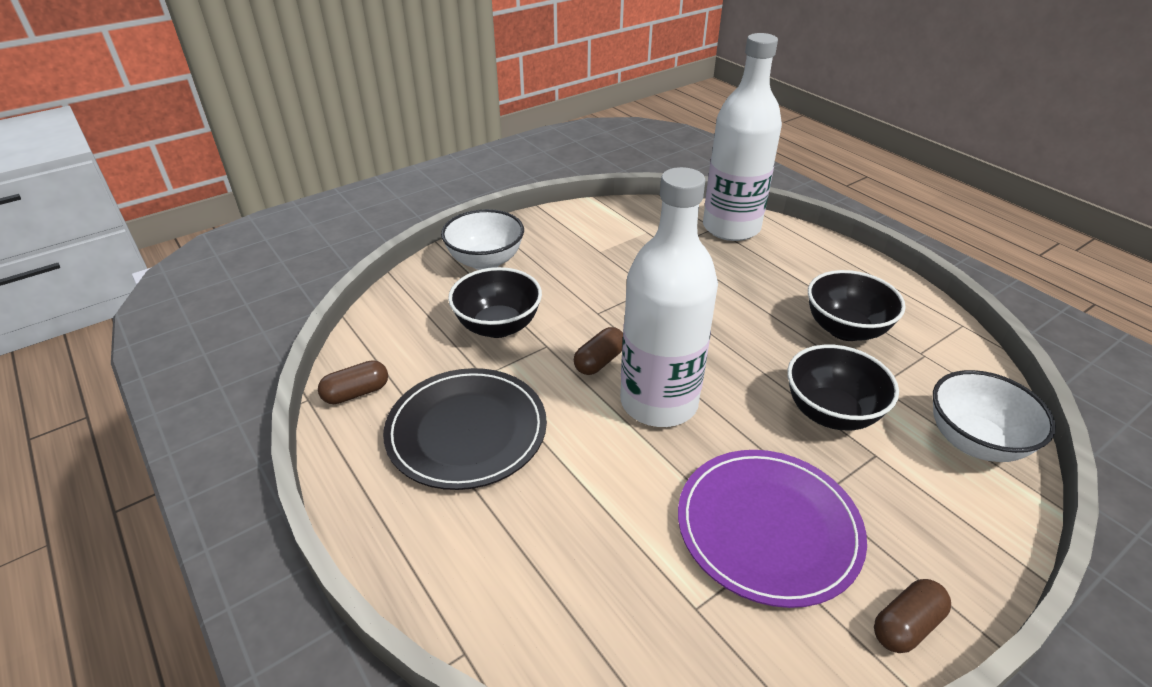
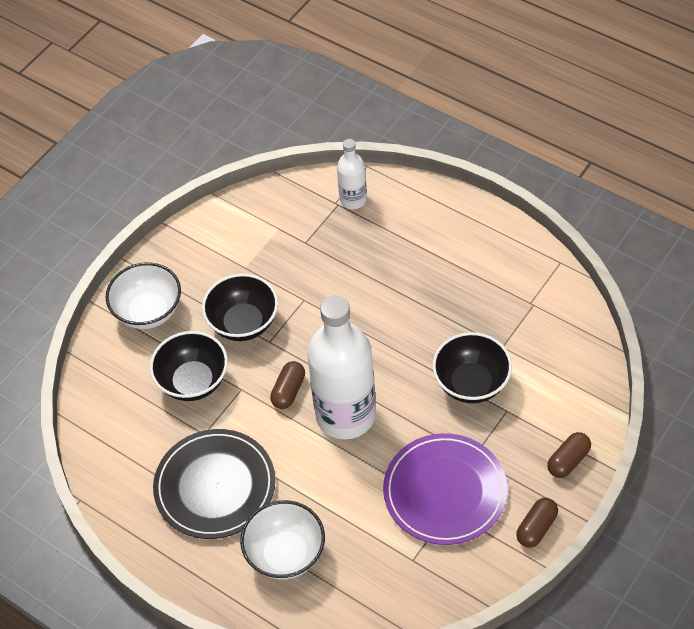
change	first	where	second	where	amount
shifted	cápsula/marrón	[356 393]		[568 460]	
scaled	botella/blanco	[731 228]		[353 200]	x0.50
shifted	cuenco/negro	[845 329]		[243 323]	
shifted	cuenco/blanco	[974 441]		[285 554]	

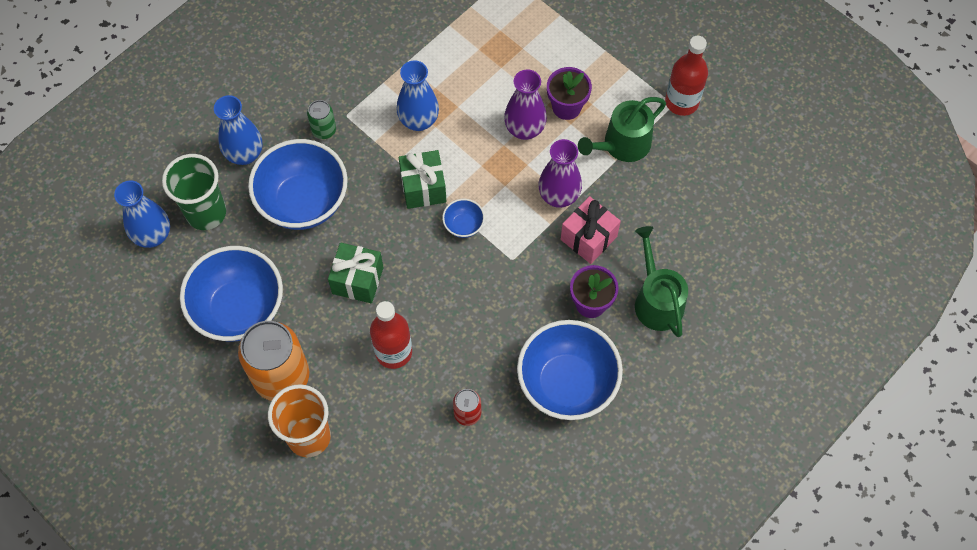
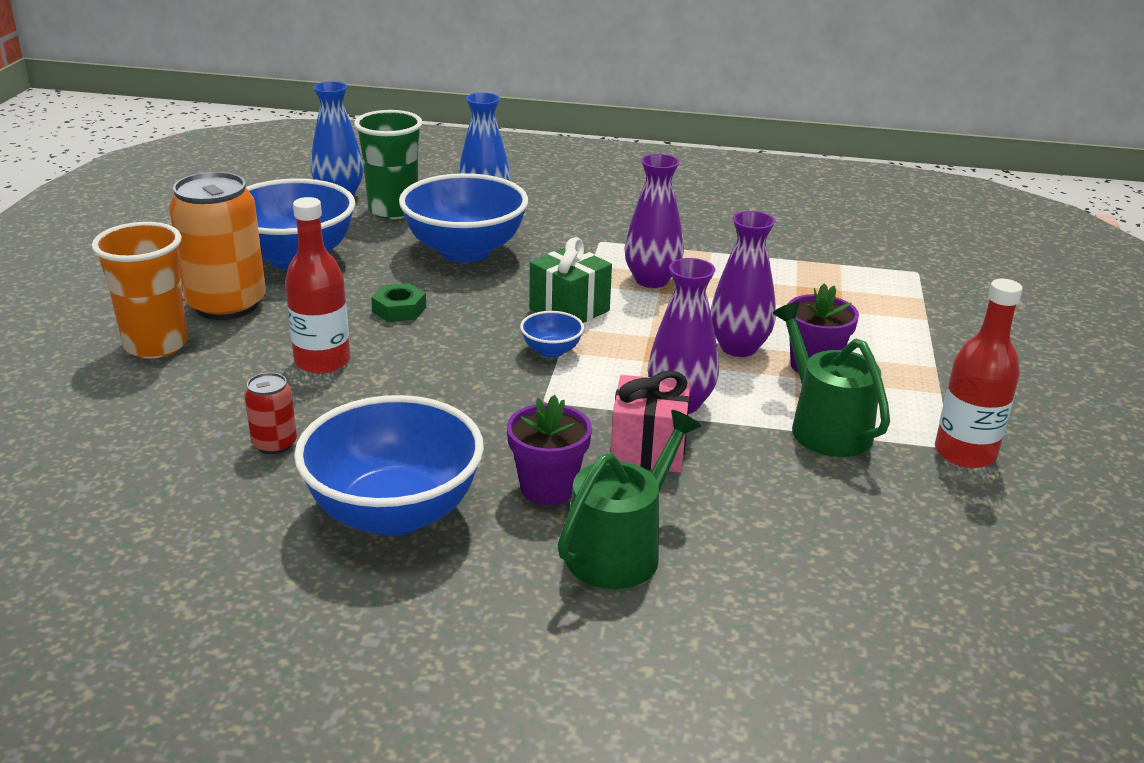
change	first	where	second	where	amount
gone	lata/verde	[324 130]			
swapped	regalo/verde	[357 280]	tuerca/verde	[399 309]	
repainted	florero/azul	[419 121]	florero/morado	[651 280]	
rotated	regadera/verde	[622 145]		[825 427]	45 degrees clockwise

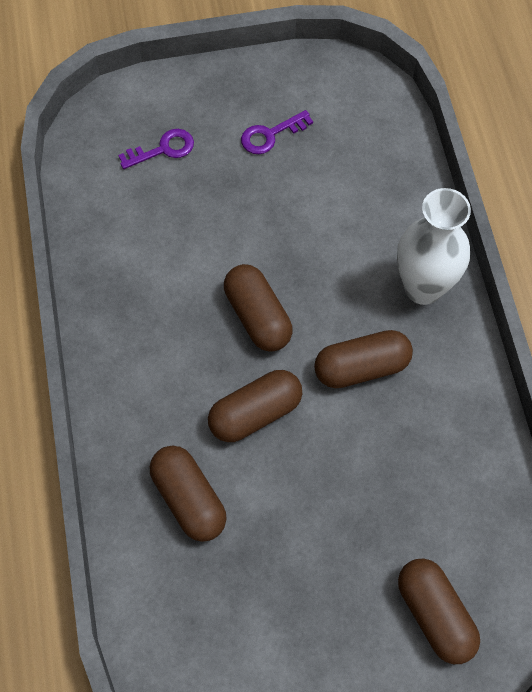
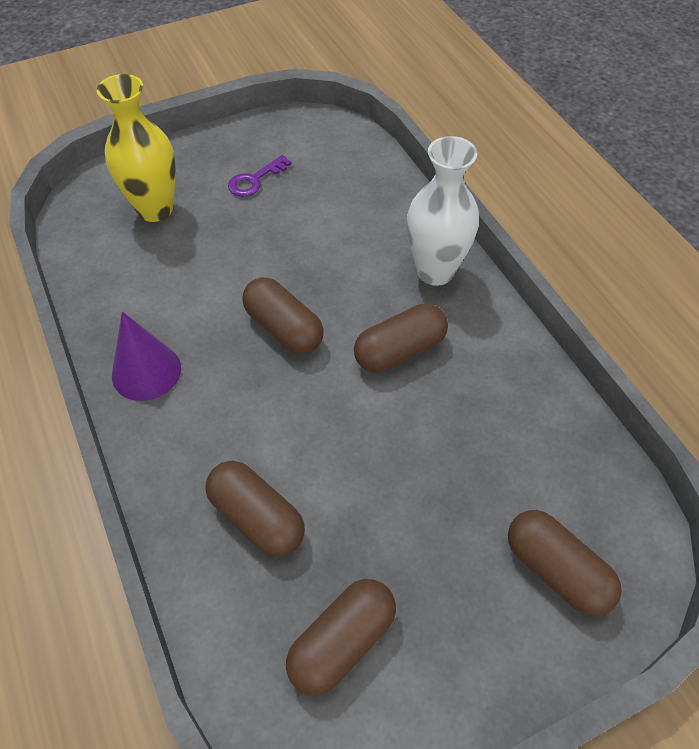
change	first	where	second	where	amount
swapped	llave/morado	[163 149]	florero/amarillo	[155 209]	
shifted	cápsula/marrón	[255 413]		[342 642]	
new			cono/morado	[146 371]	

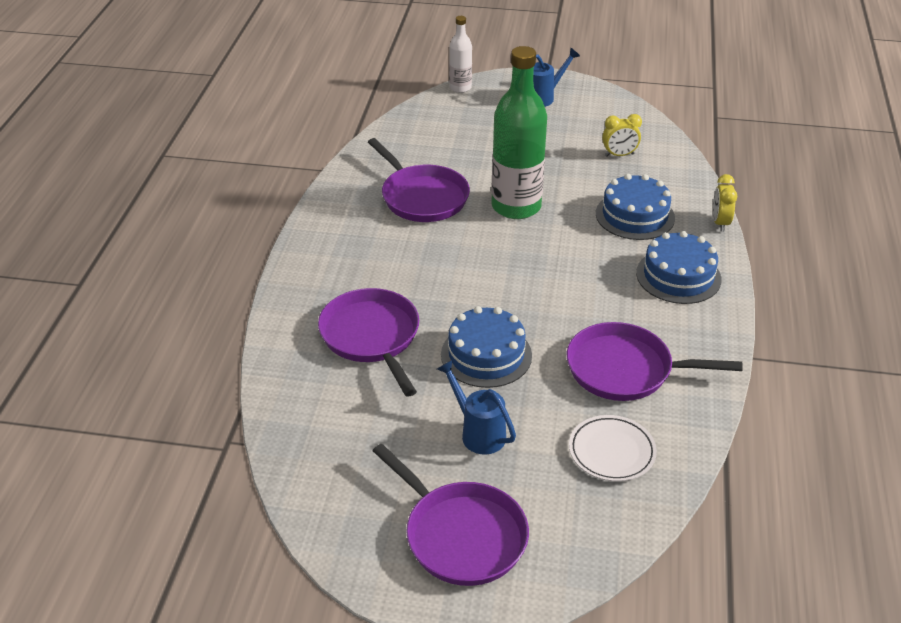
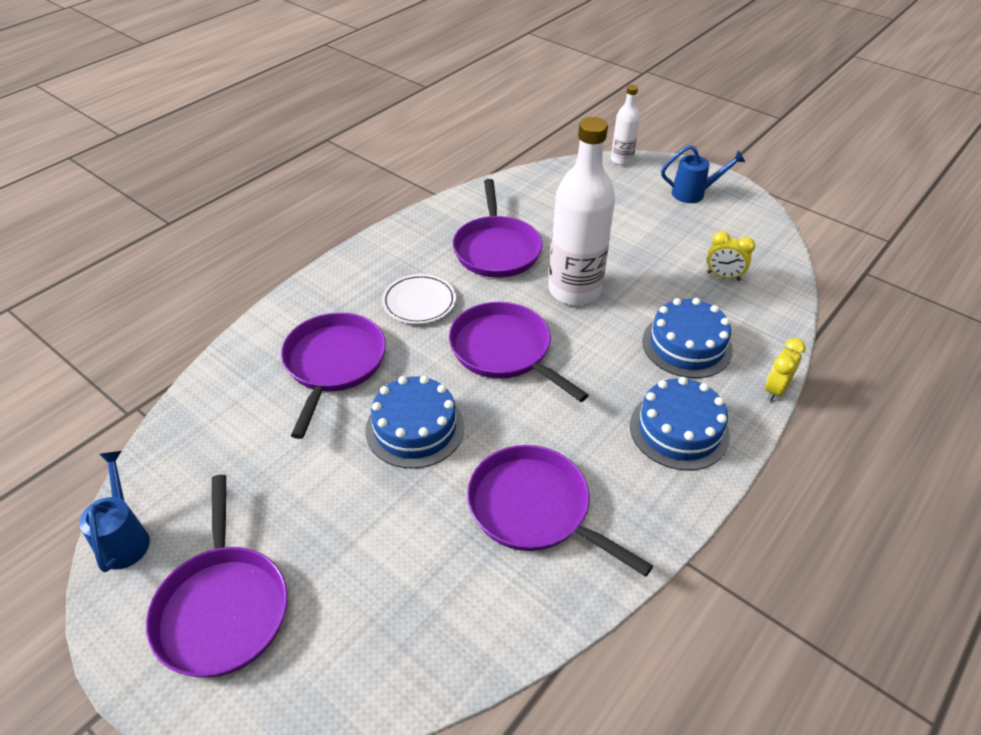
change	first	where	second	where	amount
shifted	regadera/azul	[478 432]		[125 537]	
repainted	botella/verde	[516 206]	botella/blanco	[574 290]	
shifted	plato/blanco	[611 451]		[419 302]	
new			sartén/morado	[504 350]	

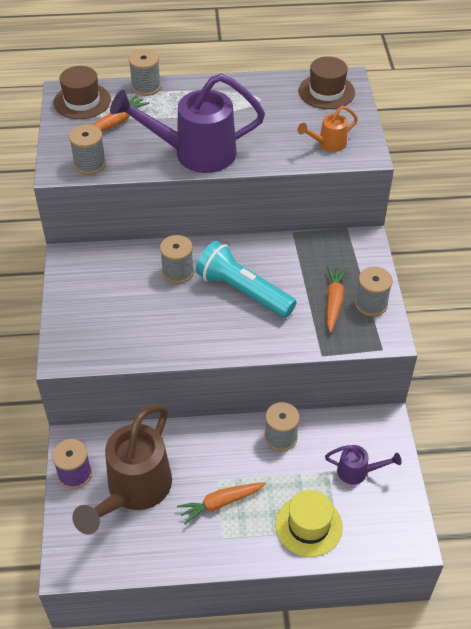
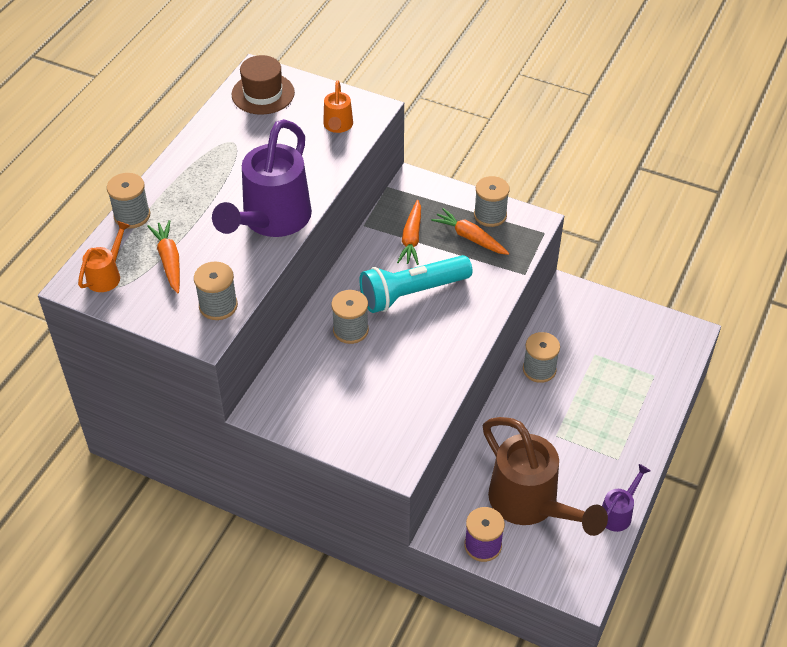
change	first	where	second	where	amount
swapped	sombrero/marrón	[82 101]	regadera/naranja	[107 275]	
shifted	zanahoria/naranja	[221 503]		[411 238]	
gone	sombrero/amarillo	[308 525]			
shifted	regadera/morado	[358 472]		[618 513]	

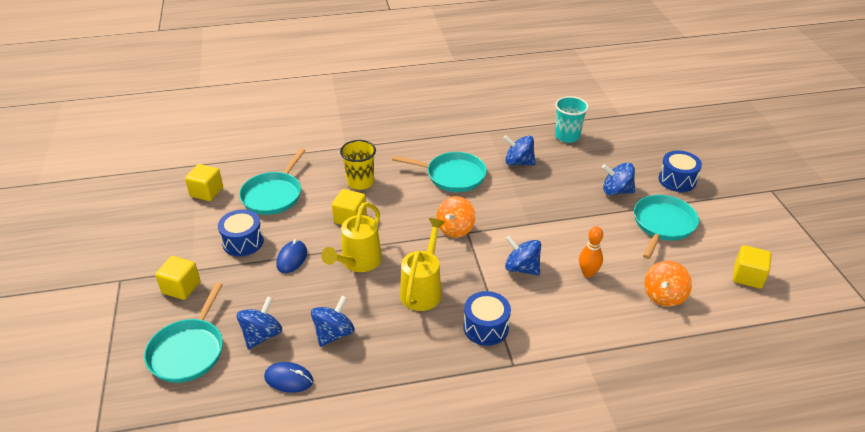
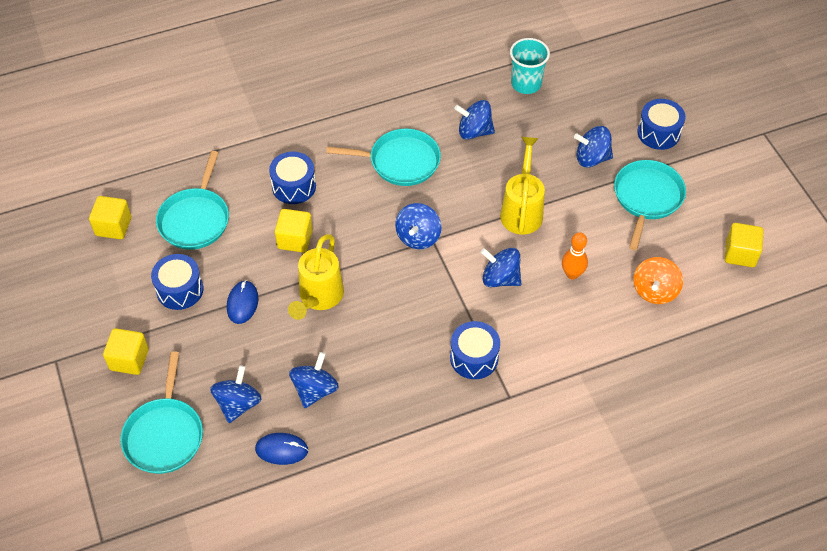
change	first	where	second	where	amount
swapped	vaso/amarillo	[360 182]	tambor/azul	[294 186]	
shifted	regadera/amarillo	[423 290]		[522 211]	
repainted	peonza/naranja	[455 229]	peonza/azul	[418 237]	

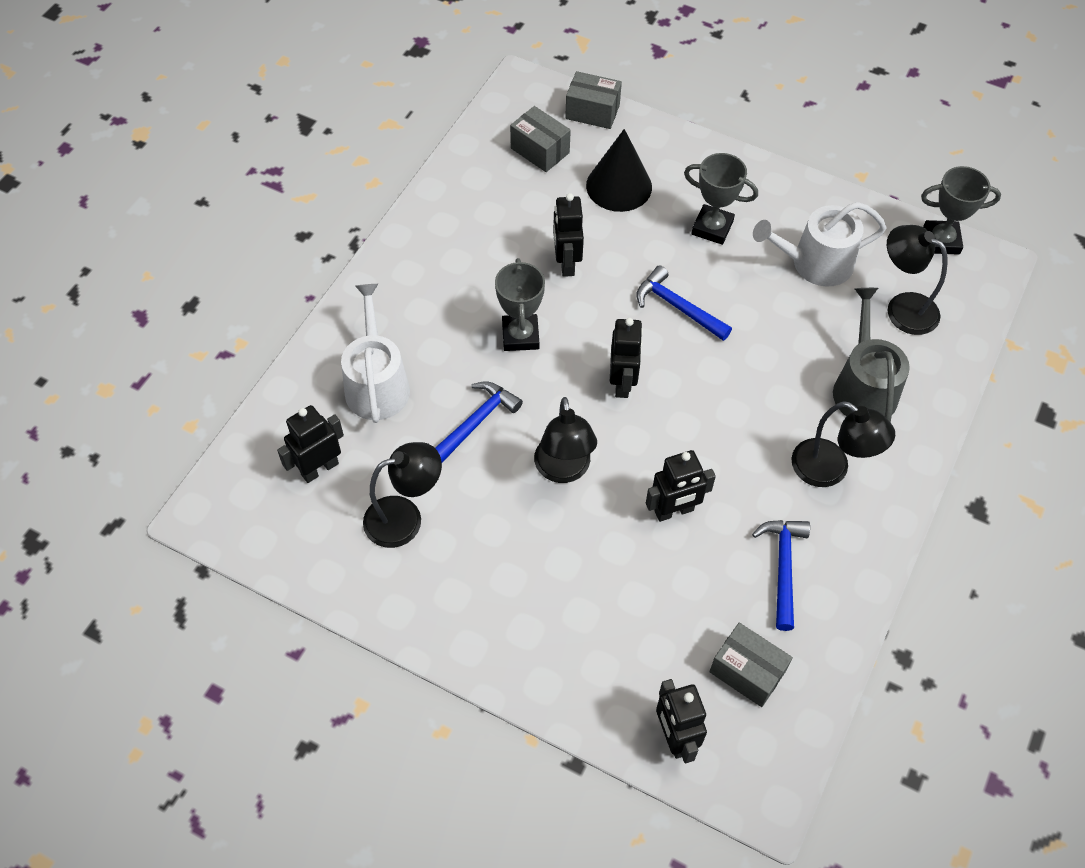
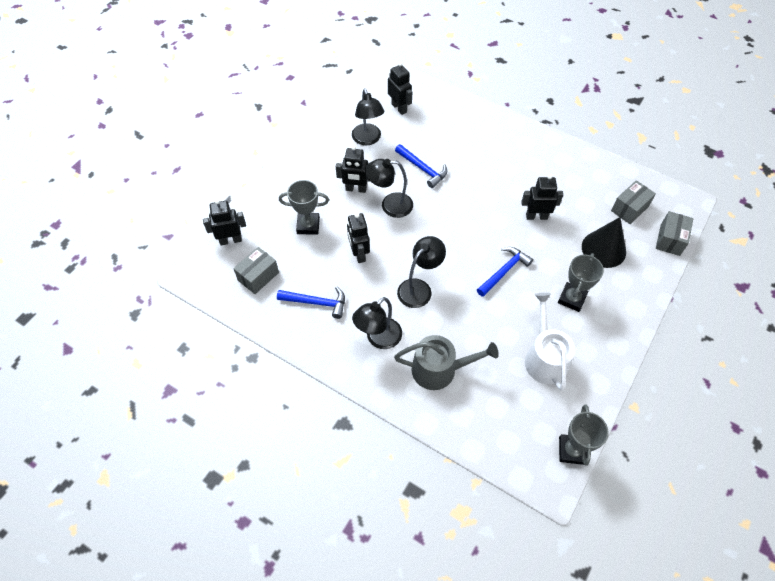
change	first	where	second	where	amount
gone	regadera/blanco	[377 383]			
shifted	trofeo/gris	[520 336]		[308 225]	
shifted	robot/negro	[622 383]		[356 189]	
shifted	lámpara/negro	[902 308]		[419 288]	

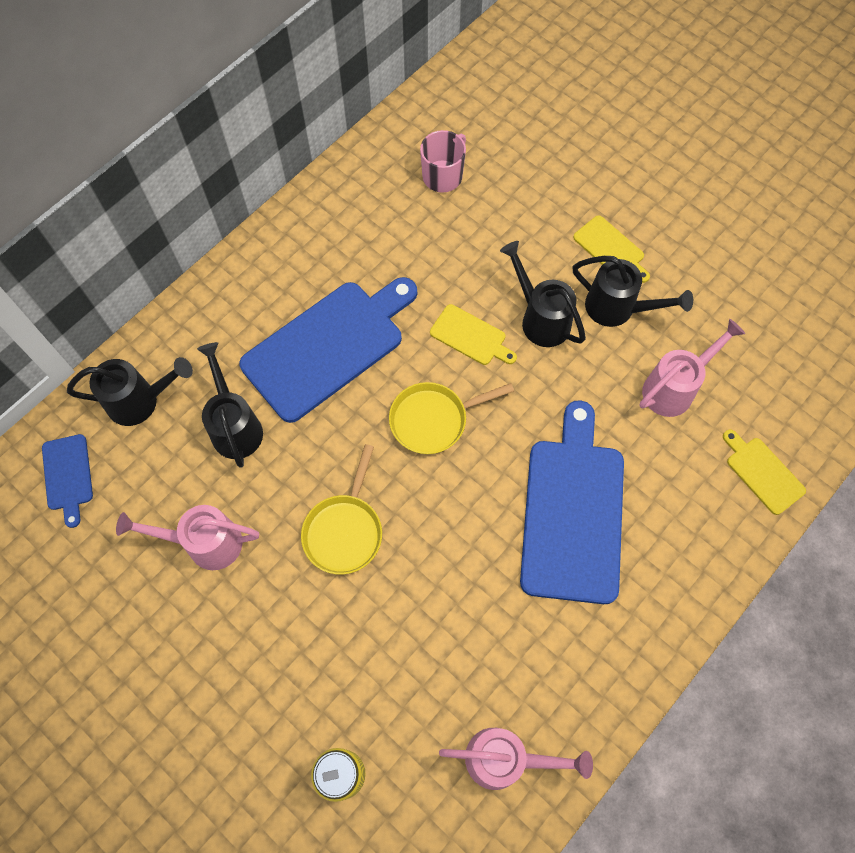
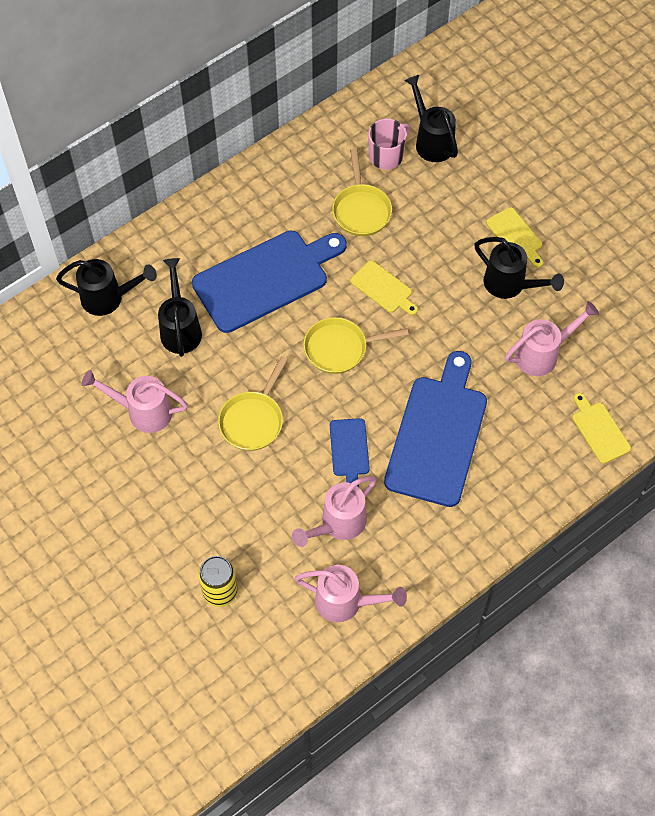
change	first	where	second	where	amount
shifted	tabla de cortar/azul	[68 475]		[349 450]	
shifted	regadera/negro	[540 319]		[431 141]	
new			regadera/rosa	[338 524]	
new			sartén/amarillo	[361 210]	

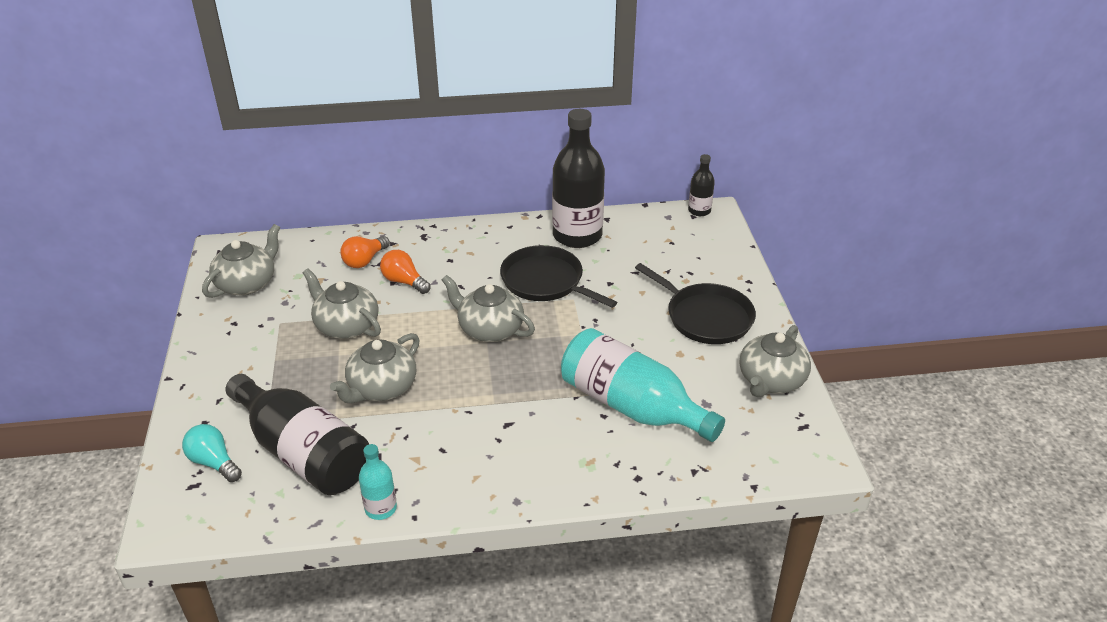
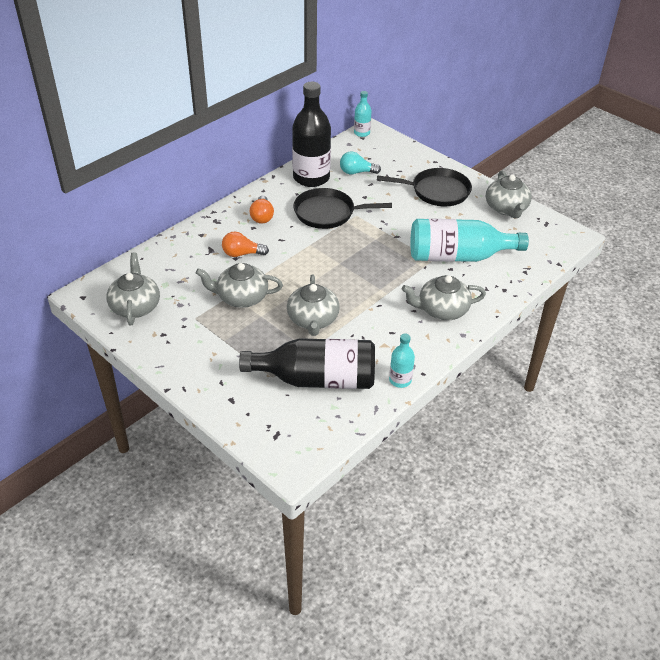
change	first	where	second	where	amount
shifted	bombilla/turquesa	[214 462]		[356 172]	
shifted	bombilla/naranja	[364 260]		[262 216]	
shifted	tetera/gris	[489 329]		[441 310]	
repainted	botella/negro	[699 211]	botella/turquesa	[362 133]	

